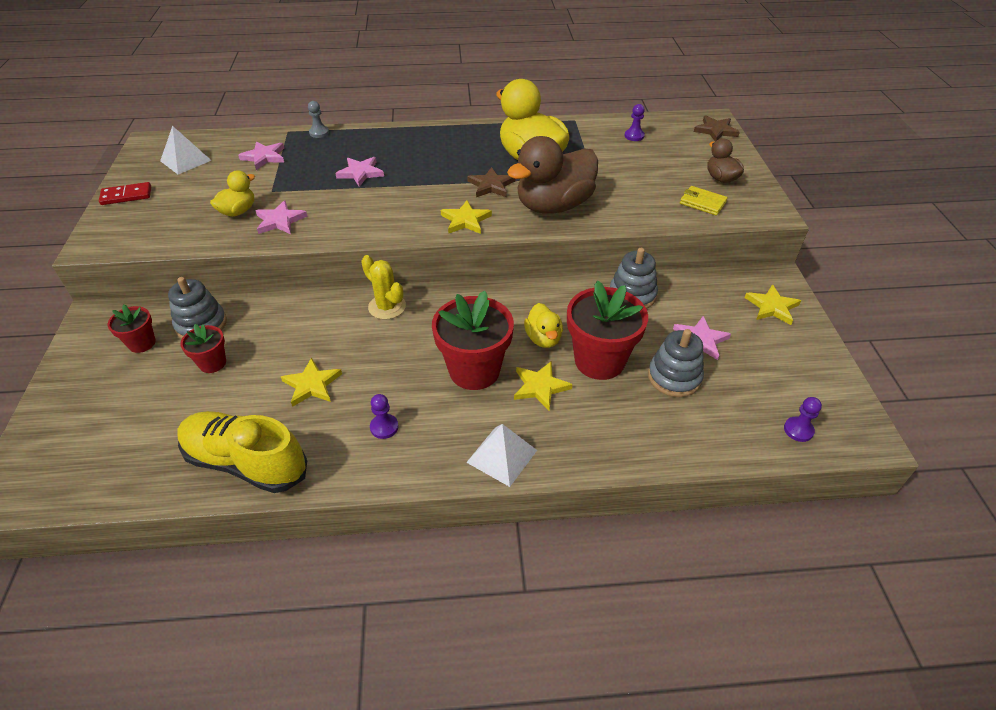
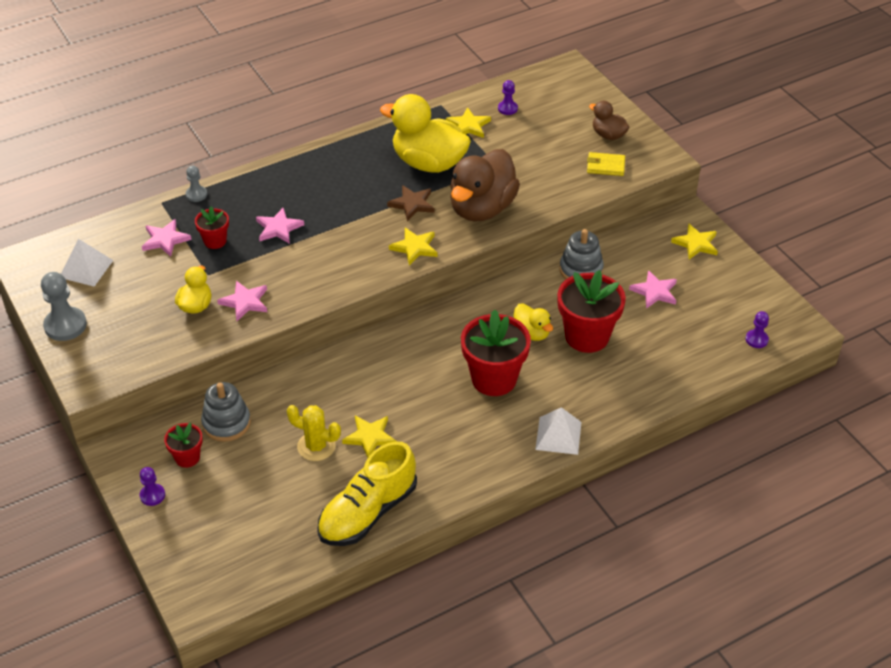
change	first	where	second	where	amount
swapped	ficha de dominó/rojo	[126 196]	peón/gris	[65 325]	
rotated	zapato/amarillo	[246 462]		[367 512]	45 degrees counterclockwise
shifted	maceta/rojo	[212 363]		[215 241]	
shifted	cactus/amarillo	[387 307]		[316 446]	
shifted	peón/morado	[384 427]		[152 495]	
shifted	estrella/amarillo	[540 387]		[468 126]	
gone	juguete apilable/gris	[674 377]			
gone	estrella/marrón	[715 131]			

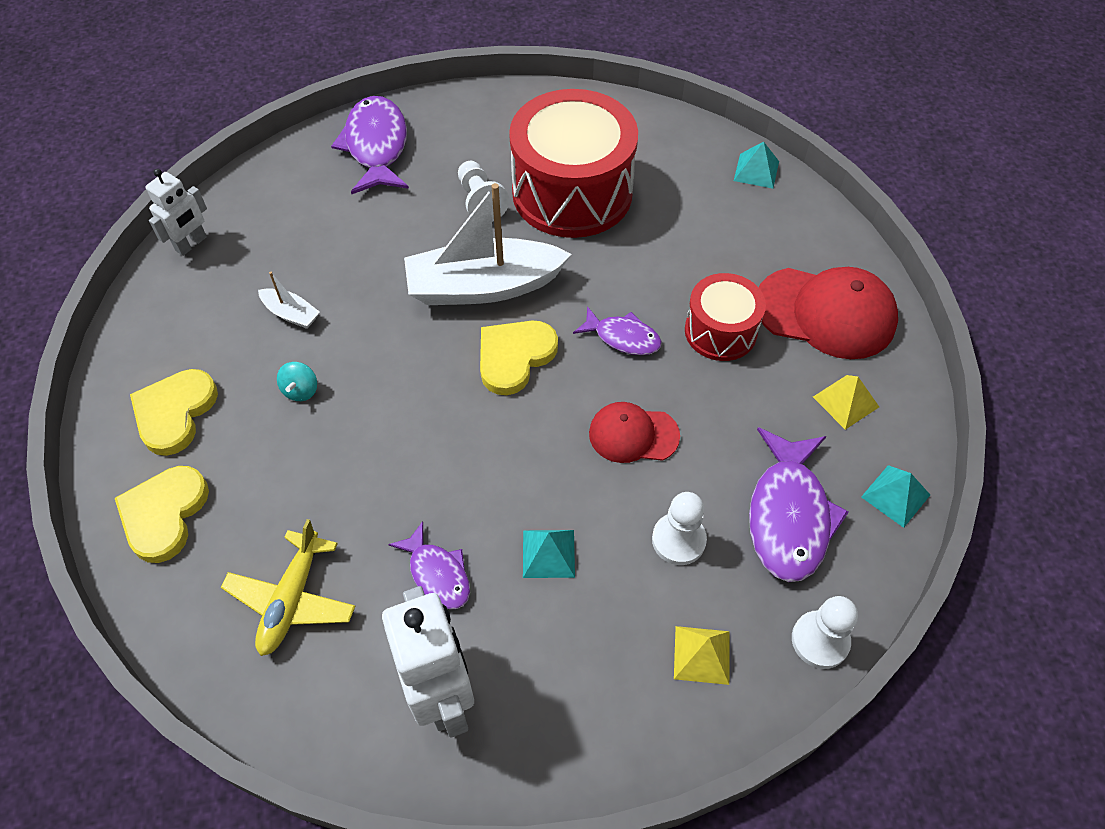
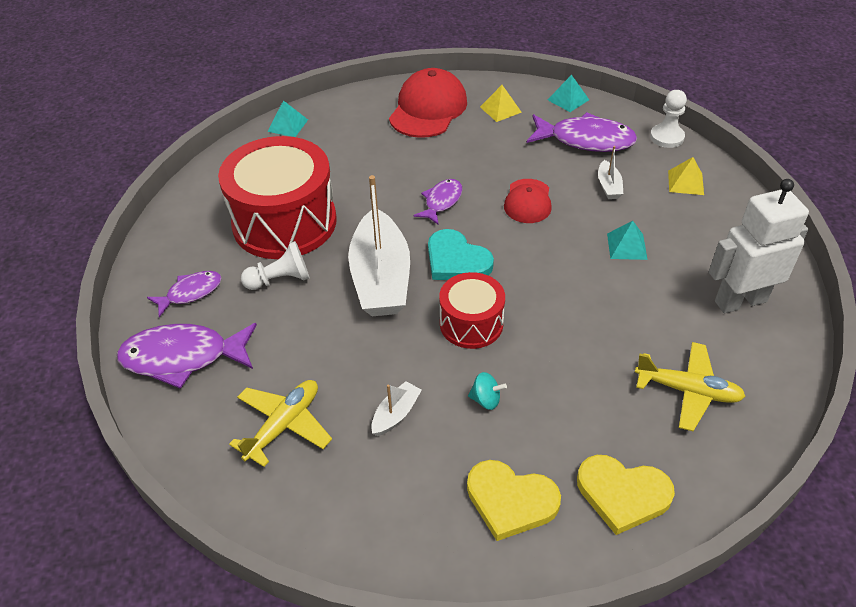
change	first	where	second	where	amount
gone	robot/blanco	[191 244]			
shifted	pez/morado	[437 574]		[191 293]	
repainted	corazón/amarillo	[514 357]	corazón/turquesa	[456 260]	
swapped	peón/blanco	[678 540]	barco/blanco	[608 186]	
shifted	tambor/rojo	[720 331]		[471 323]	
new			avión/amarillo	[284 425]	

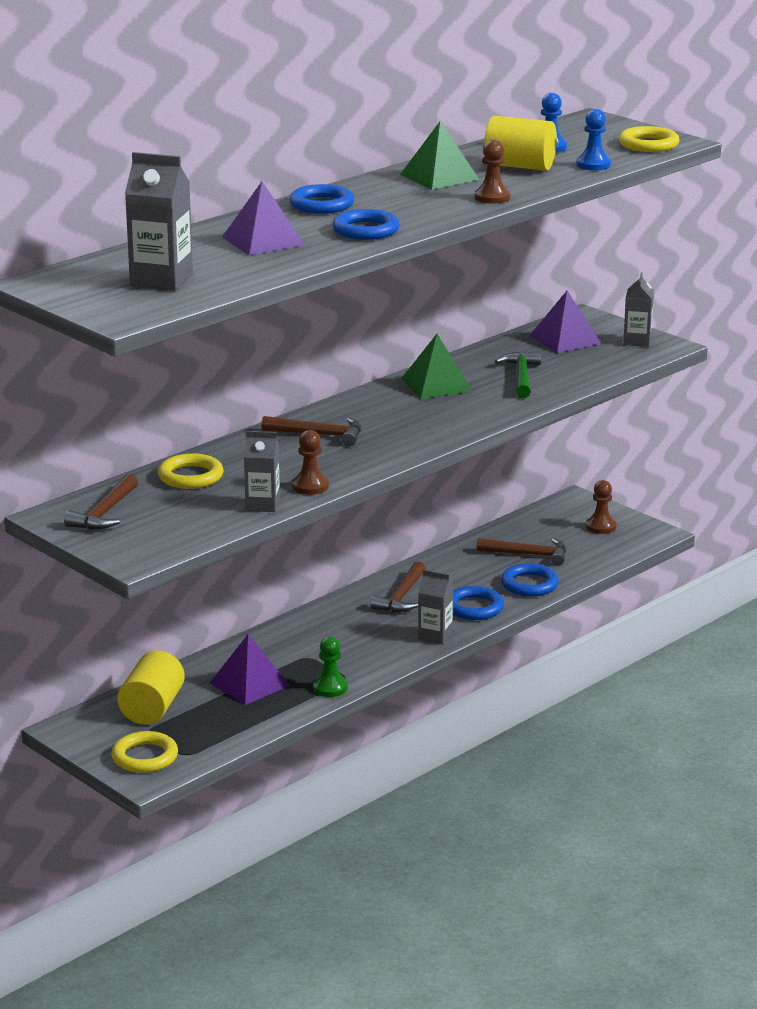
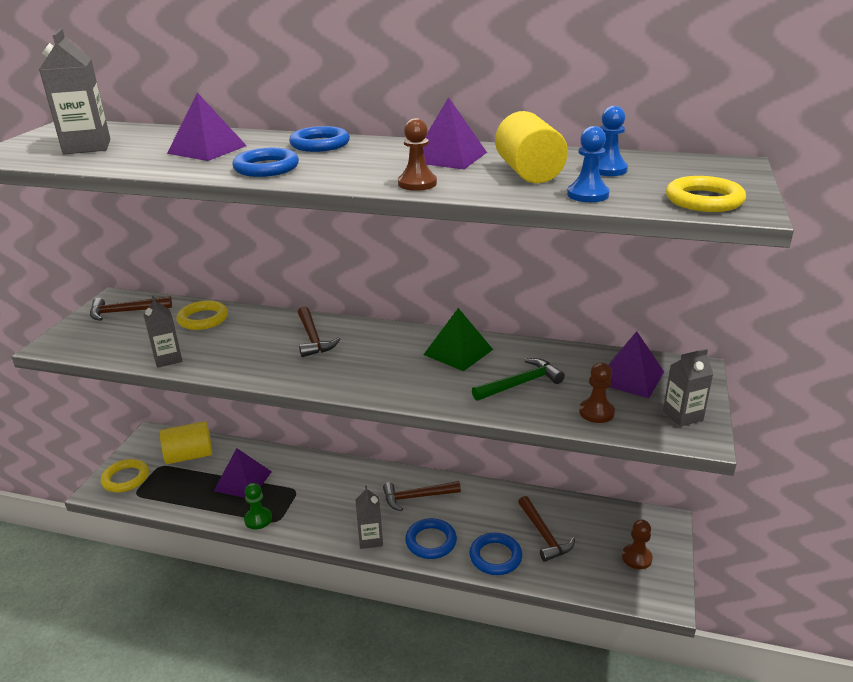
change	first	where	second	where	amount
shifted	peón/marrón	[310 486]		[596 412]	
repainted	pirámide/verde	[439 177]	pirámide/morado	[448 157]	

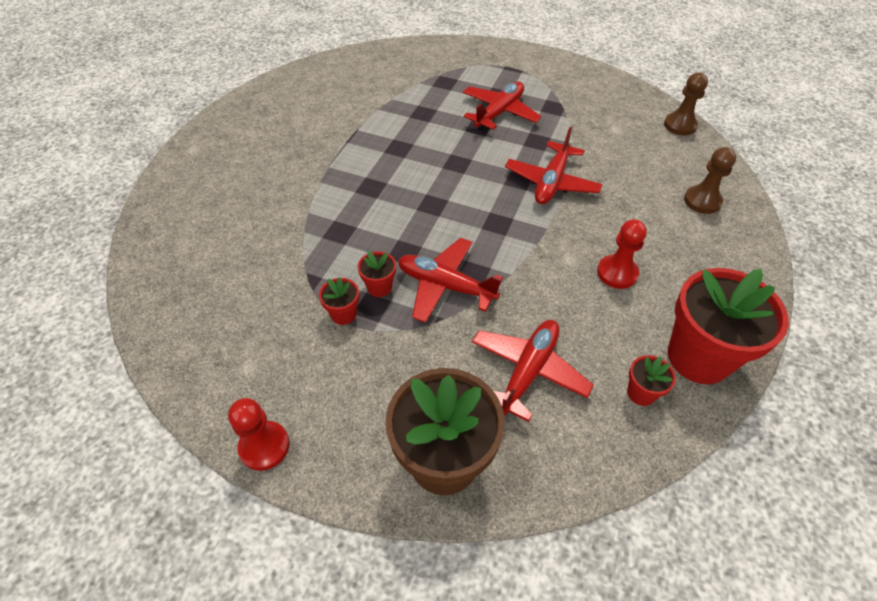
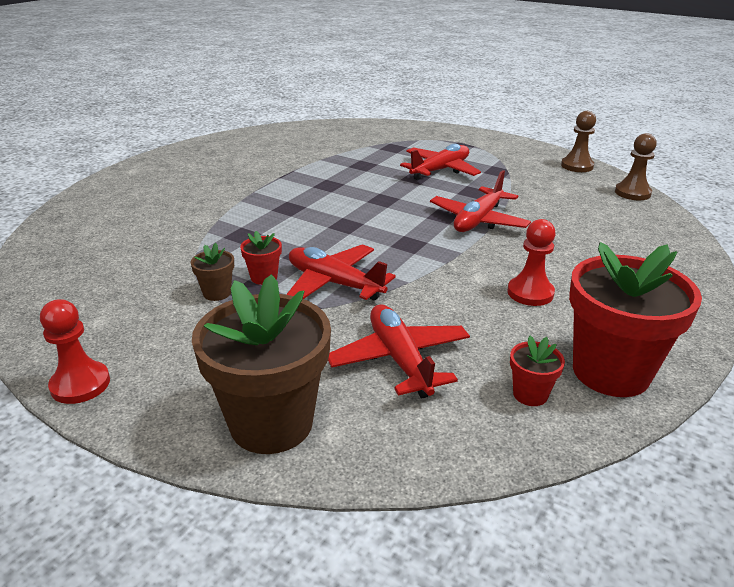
change	first	where	second	where	amount
repainted	maceta/rojo	[343 314]	maceta/marrón	[217 293]	
rotated	avión/rojo	[528 371]		[400 360]	60 degrees counterclockwise
shifted	peón/marrón	[702 201]		[577 166]	

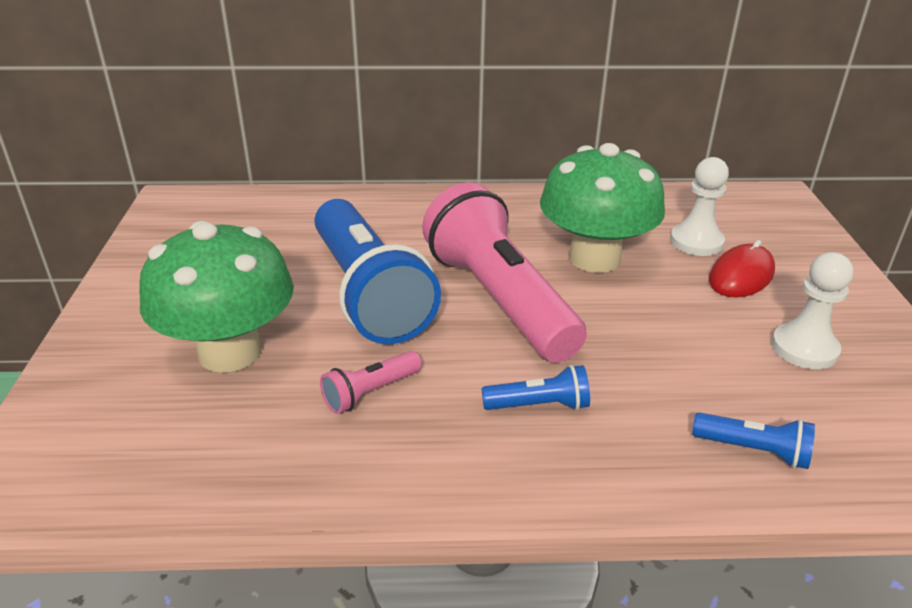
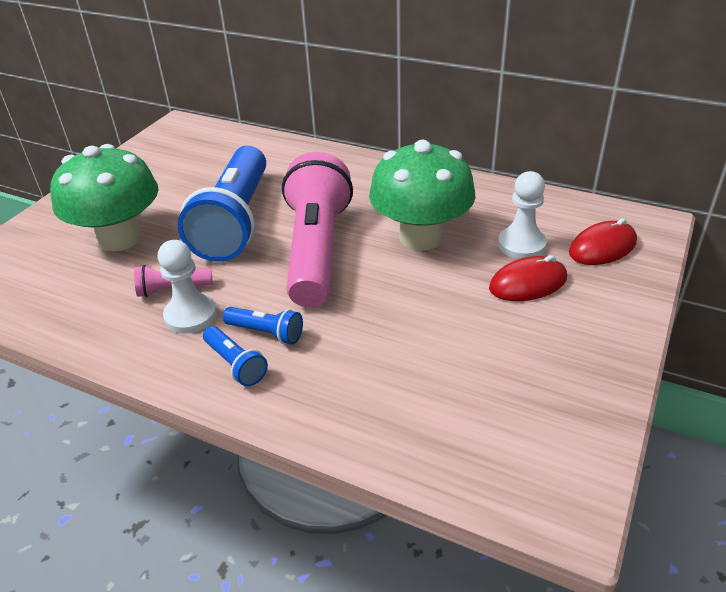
change	first	where	second	where	amount
shifted	lámpara de mano/azul	[753 450]		[236 364]	
shifted	peón/blanco	[804 348]		[190 315]	
new			ratón/rojo	[602 247]	

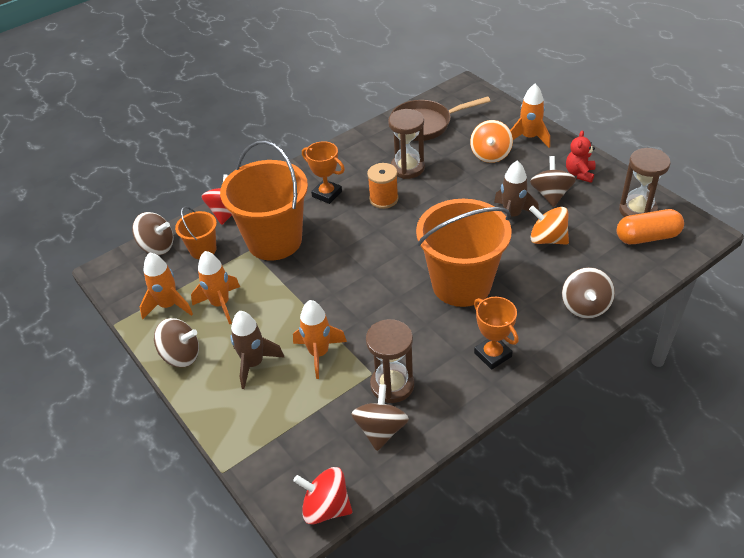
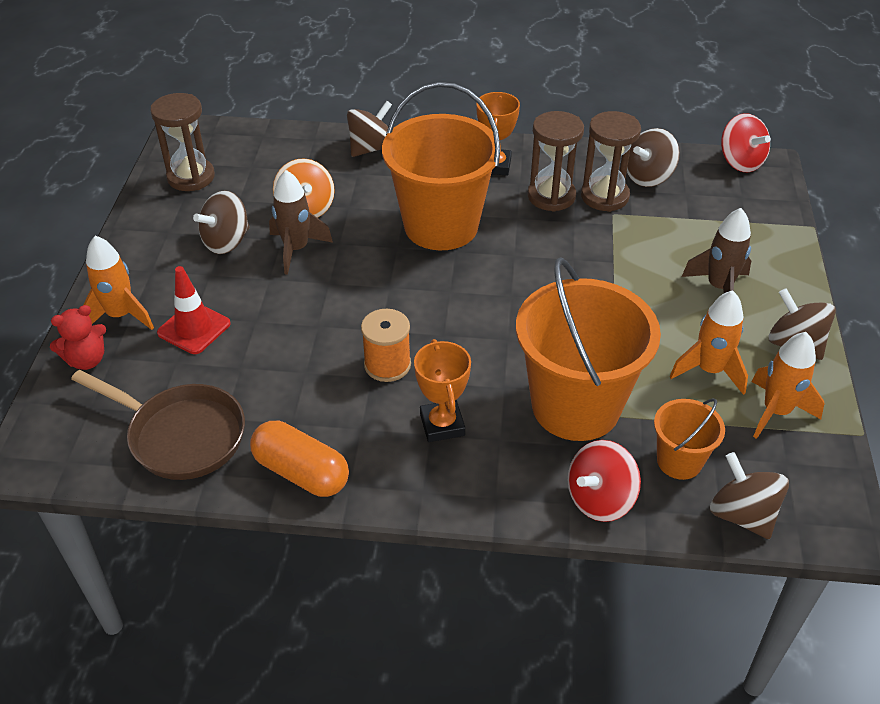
change	first	where	second	where	amount
gone	cohete/naranja	[319 354]			
shifted	reloj de arena/marrón	[407 168]		[551 196]	
swapped	peonza/naranja	[490 155]	cono de tráfico/rojo	[194 328]	
shifted	osito/rojo	[579 174]		[87 360]	
shifted	cápsula/naranja	[647 237]		[301 472]	

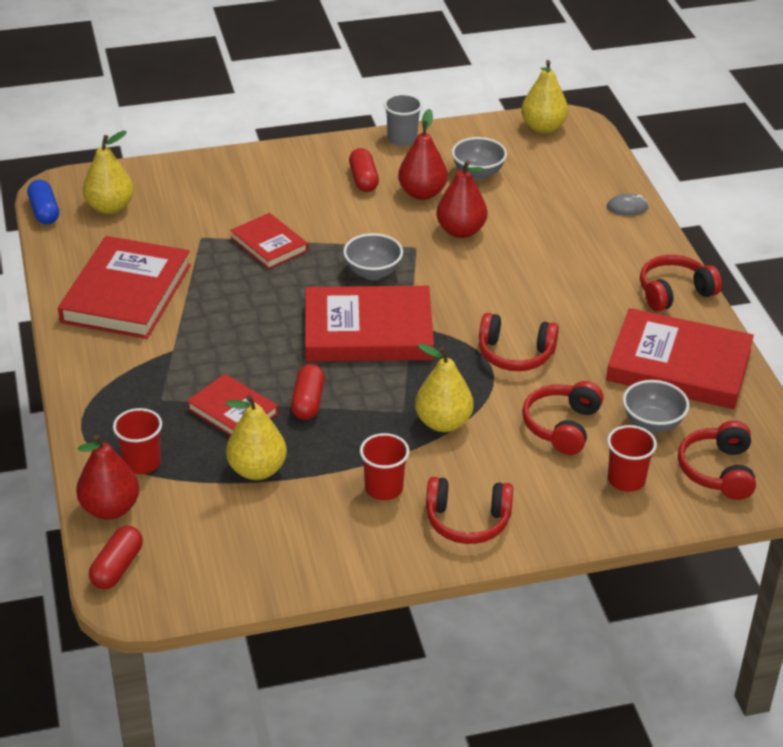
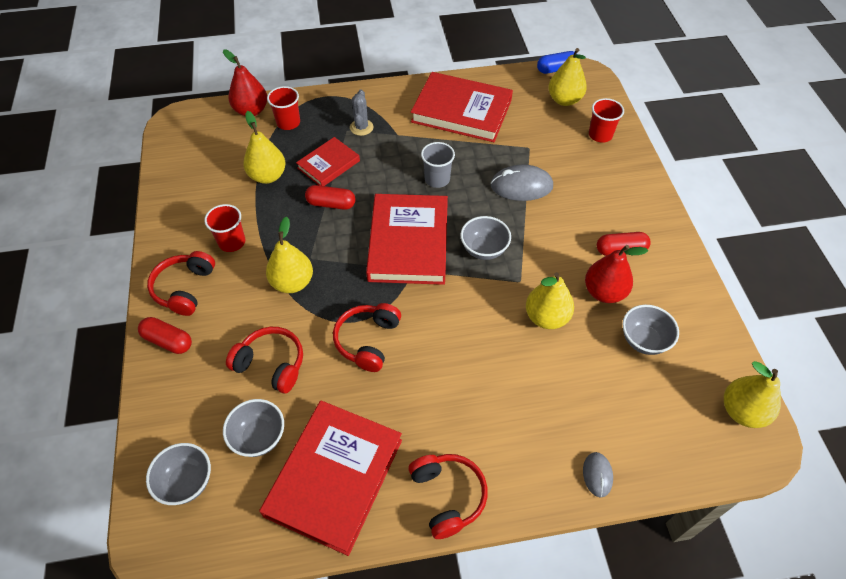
change	first	where	second	where	amount
shifted	cápsula/rojo	[117 567]		[168 341]	
swapped	libro/rojo	[269 244]	ratón/gris	[521 186]	
shifted	vaso/gris	[402 139]		[437 179]	
repainted	pera/rojo	[461 231]	pera/amarillo	[546 317]	
shifted	vaso/rojo	[626 480]		[600 135]	
swapped	auriculares/rojo	[718 471]	cuenco/gris	[186 482]	
new			cactus/gris	[361 127]	

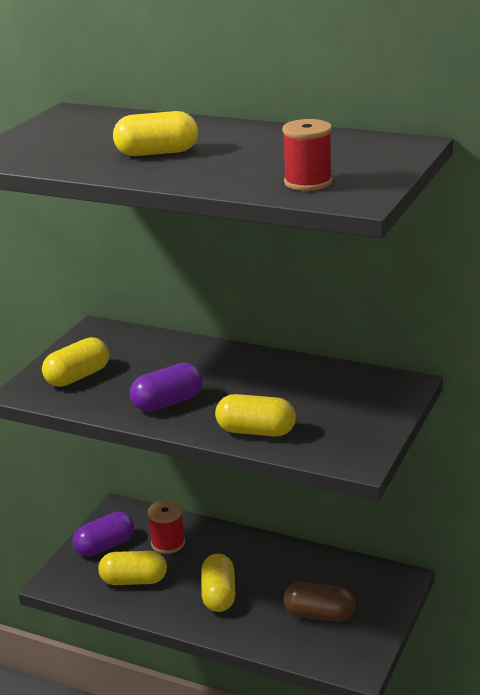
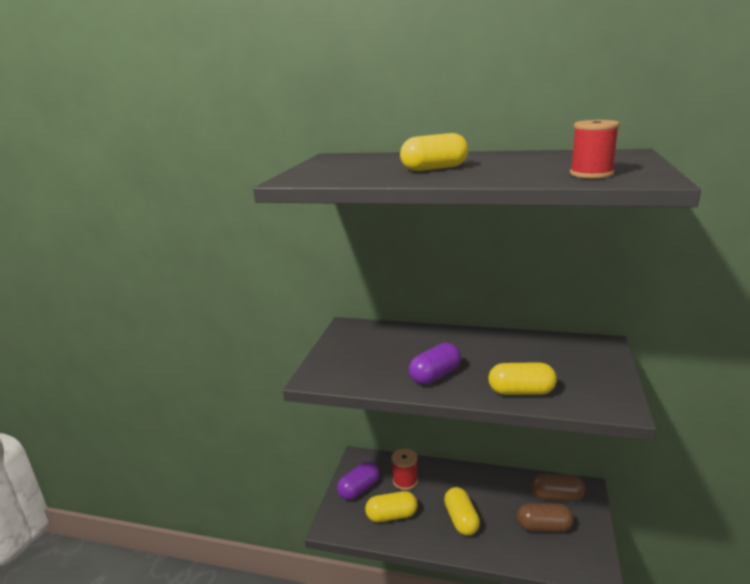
change	first	where	second	where	amount
gone	cápsula/amarillo	[77 377]			
new			cápsula/marrón	[557 496]	

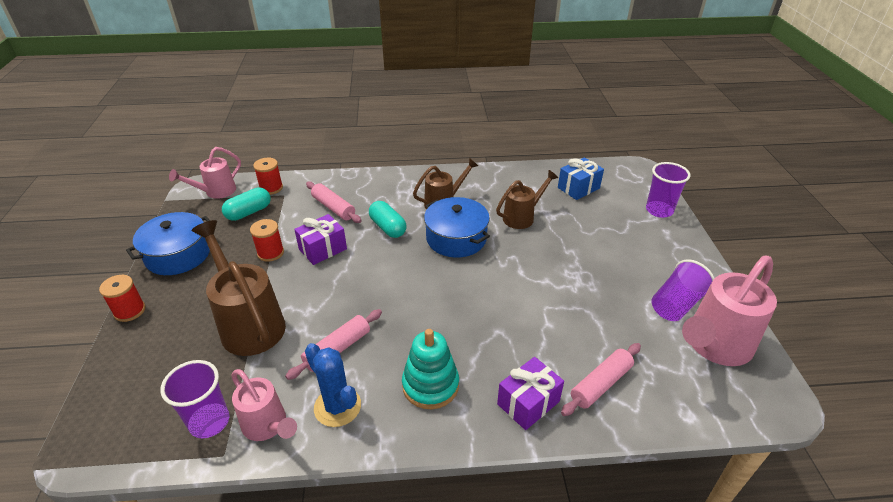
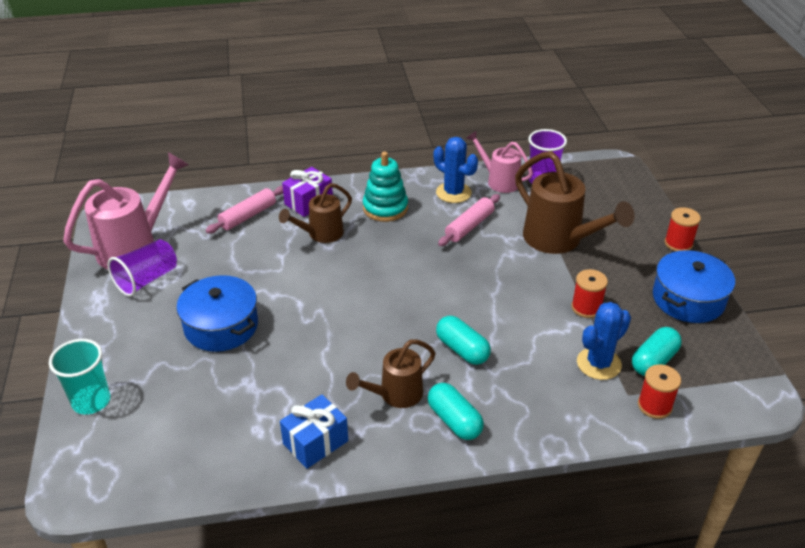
change	first	where	second	where	amount
gone	regadera/rosa	[216 192]			
gone	regalo/morado	[323 249]			
gone	rodillo/rosa	[333 207]			
shifted	olla/azul	[456 238]		[221 326]	
shifted	regadera/marrón	[522 217]		[321 234]	
shifted	regalo/azul	[578 188]		[315 442]	
repainted	vaso/morado	[659 210]	vaso/turquesa	[91 401]	
new			cápsula/turquesa	[454 420]	
new			cactus/azul	[599 364]	

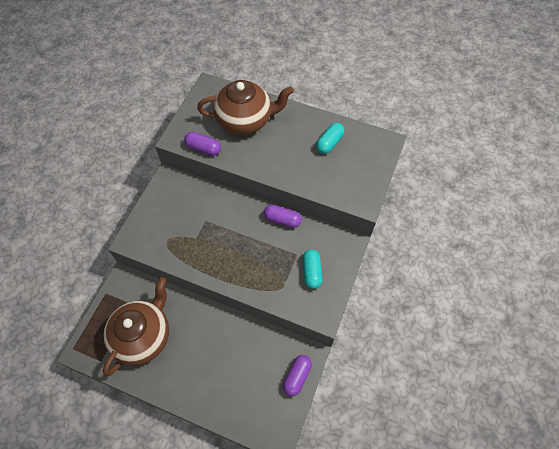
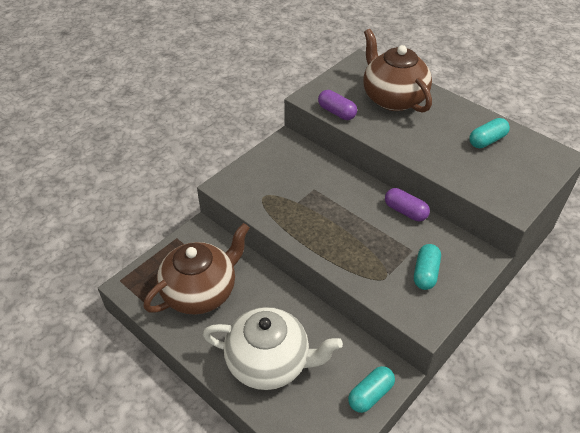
change	first	where	second	where	amount
rotated	tetera/marrón	[245 120]		[393 98]	135 degrees counterclockwise
repainted	cápsula/morado	[297 376]	cápsula/turquesa	[370 394]	
new			tetera/blanco	[269 362]	

